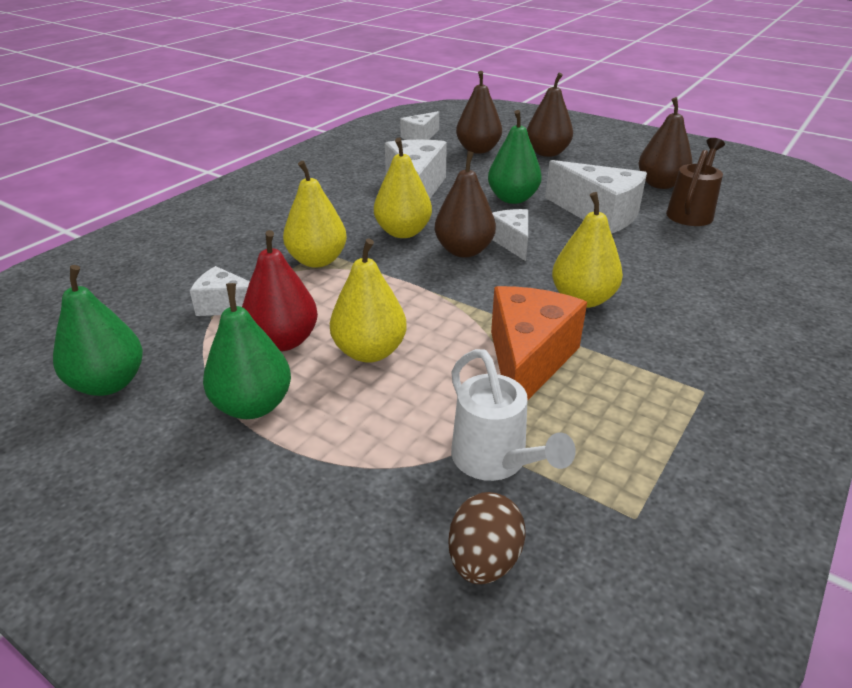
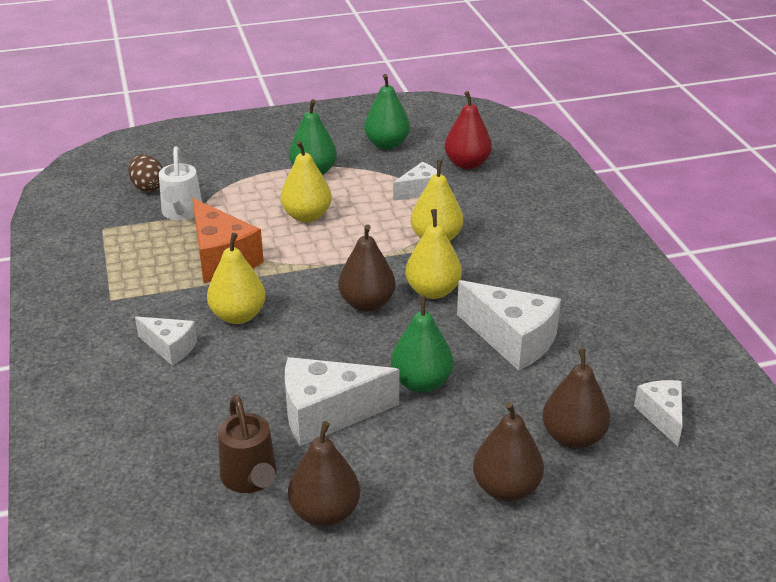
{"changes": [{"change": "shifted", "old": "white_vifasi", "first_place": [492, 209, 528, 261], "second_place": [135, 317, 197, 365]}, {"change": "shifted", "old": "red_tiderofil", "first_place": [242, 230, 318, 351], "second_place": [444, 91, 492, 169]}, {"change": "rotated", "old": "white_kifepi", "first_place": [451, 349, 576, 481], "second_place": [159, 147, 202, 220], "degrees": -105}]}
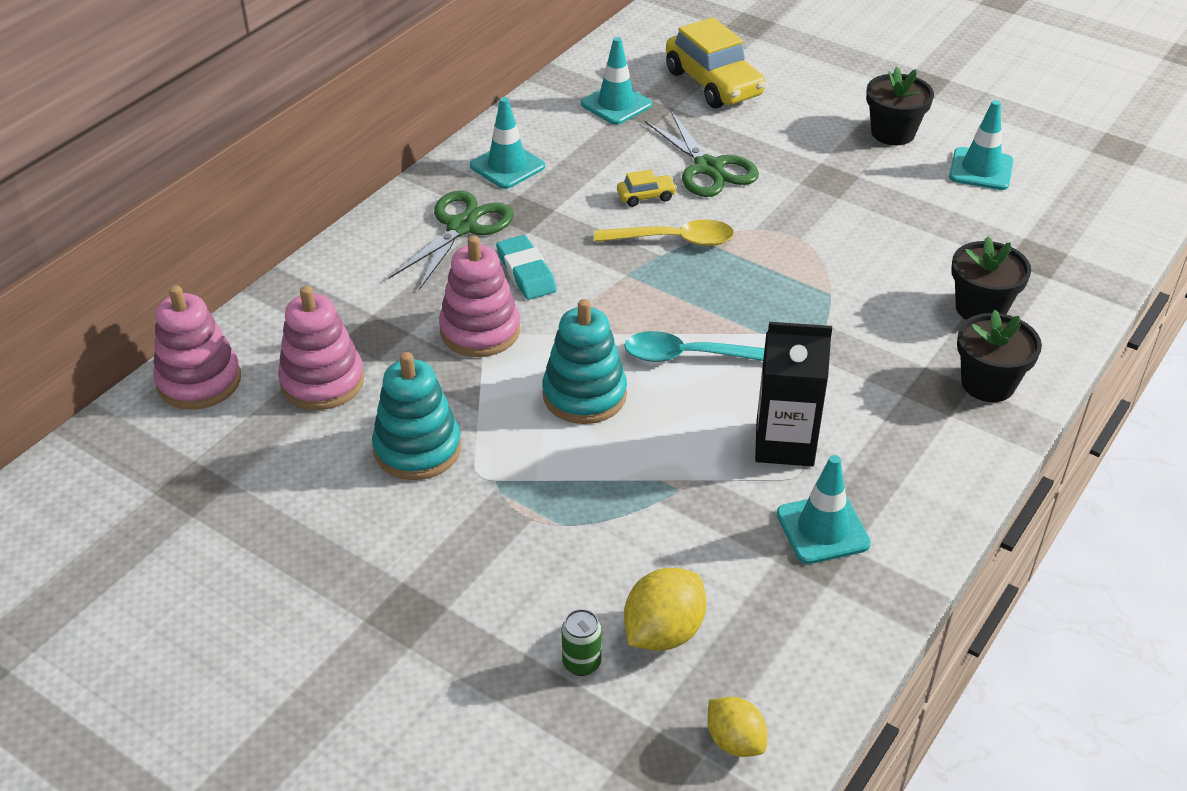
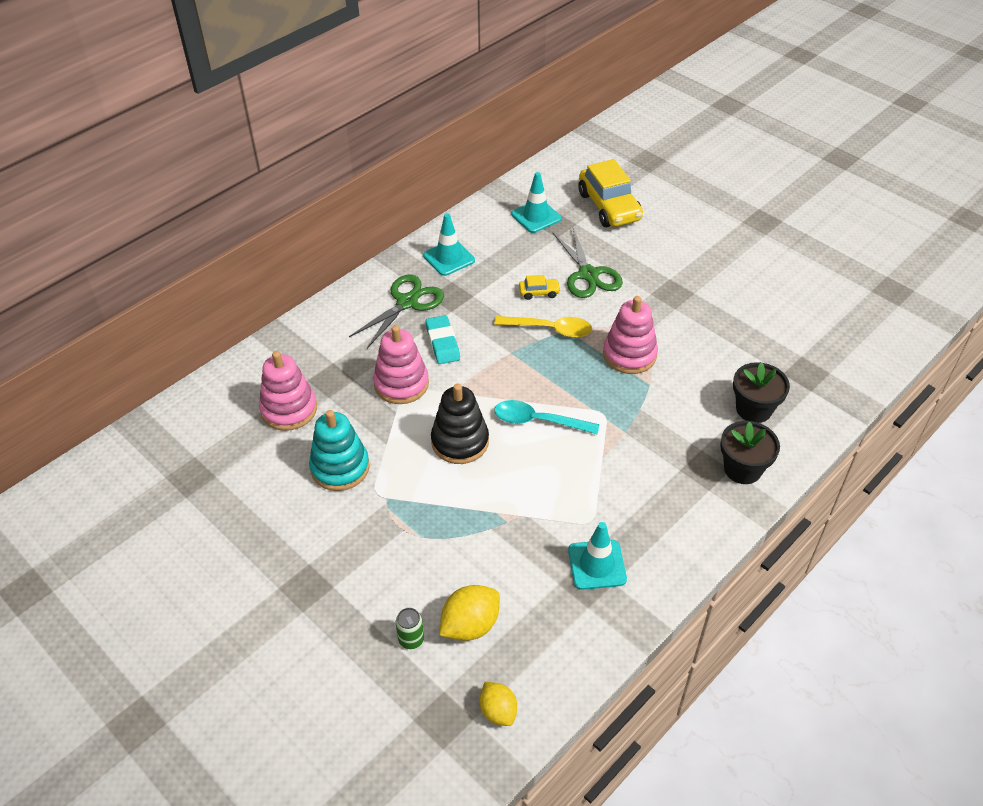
{"changes": [{"change": "gone", "old": "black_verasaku", "first_place": [866, 67, 934, 145]}, {"change": "gone", "old": "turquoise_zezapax", "first_place": [949, 100, 1013, 190]}, {"change": "shifted", "old": "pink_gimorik", "first_place": [153, 285, 241, 410], "second_place": [603, 296, 658, 374]}, {"change": "repainted", "old": "turquoise_gimorik", "new": "black_gimorik", "first_place": [542, 299, 627, 424], "second_place": [431, 384, 489, 464]}, {"change": "gone", "old": "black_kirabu", "first_place": [755, 322, 832, 466]}]}
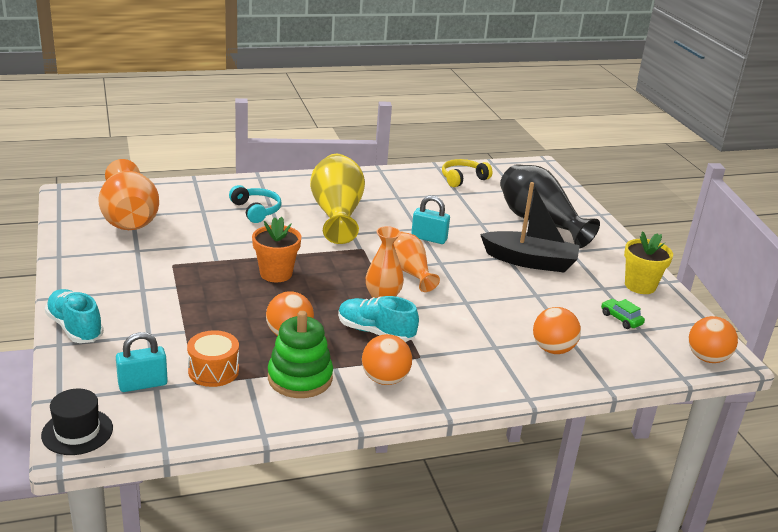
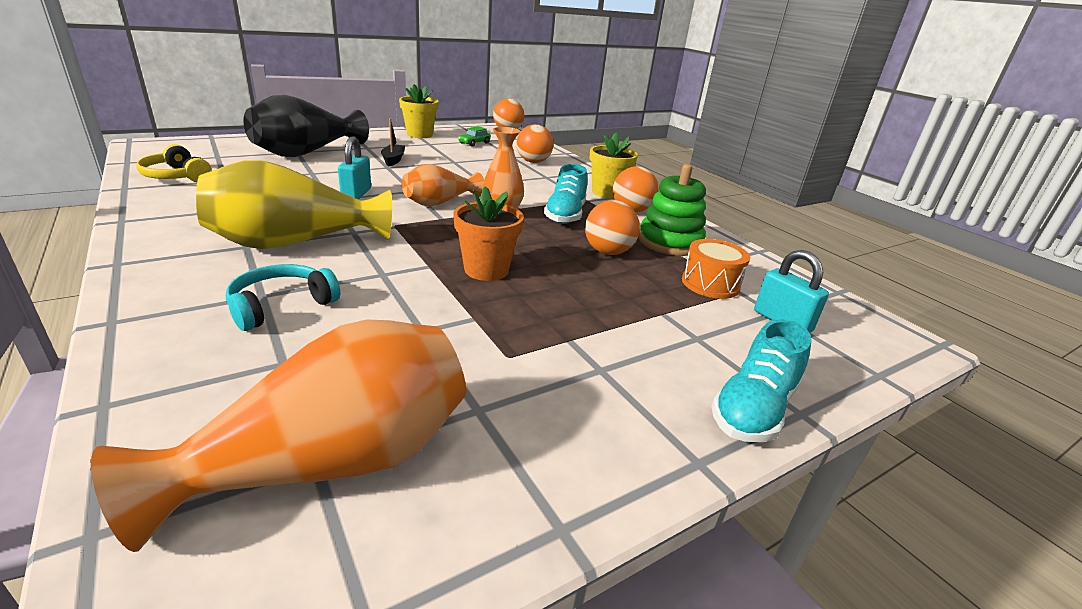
{"changes": [{"change": "scaled", "old": "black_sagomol", "first_place": [480, 182, 580, 272], "second_place": [381, 118, 405, 167], "factor": 0.5}, {"change": "gone", "old": "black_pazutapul", "first_place": [41, 389, 113, 455]}, {"change": "new", "new": "yellow_verasaku", "second_place": [589, 133, 638, 199]}]}
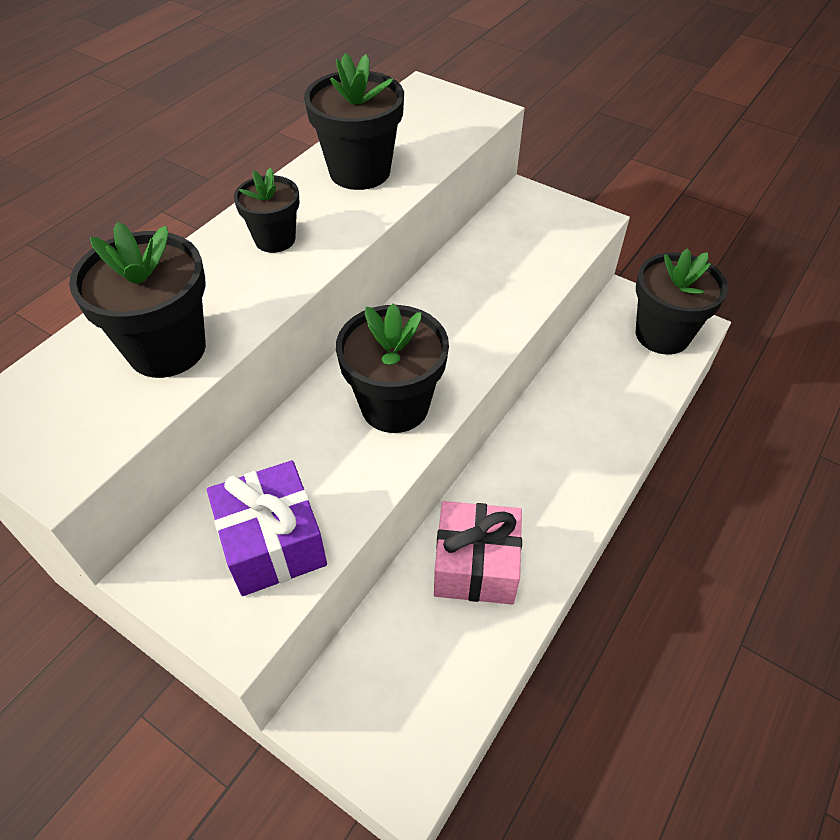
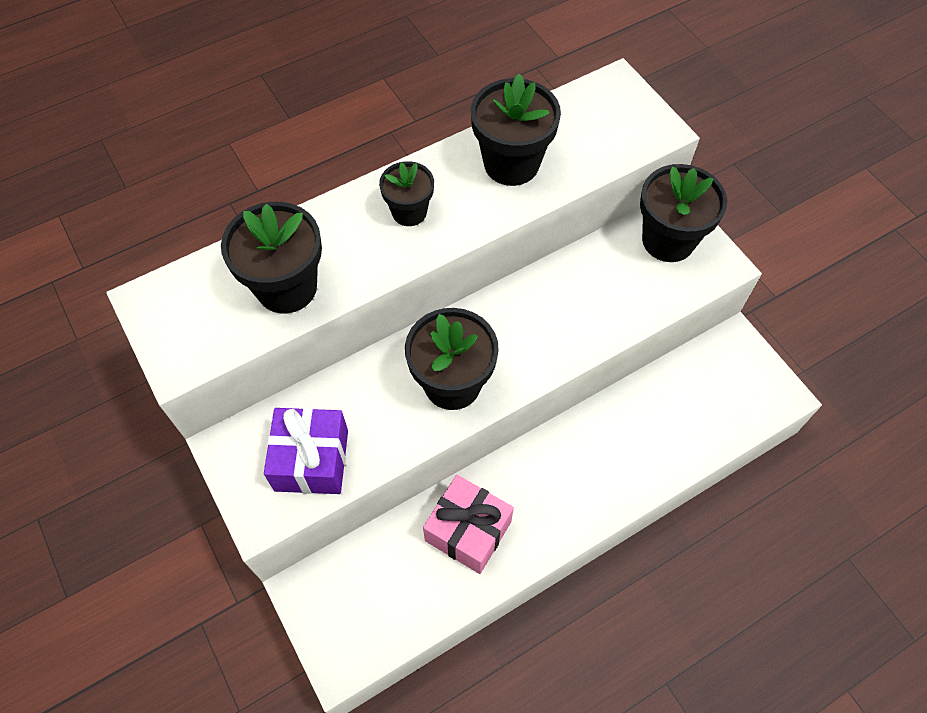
{"changes": [{"change": "shifted", "old": "black_verasaku", "first_place": [636, 249, 728, 355], "second_place": [640, 164, 727, 262]}]}
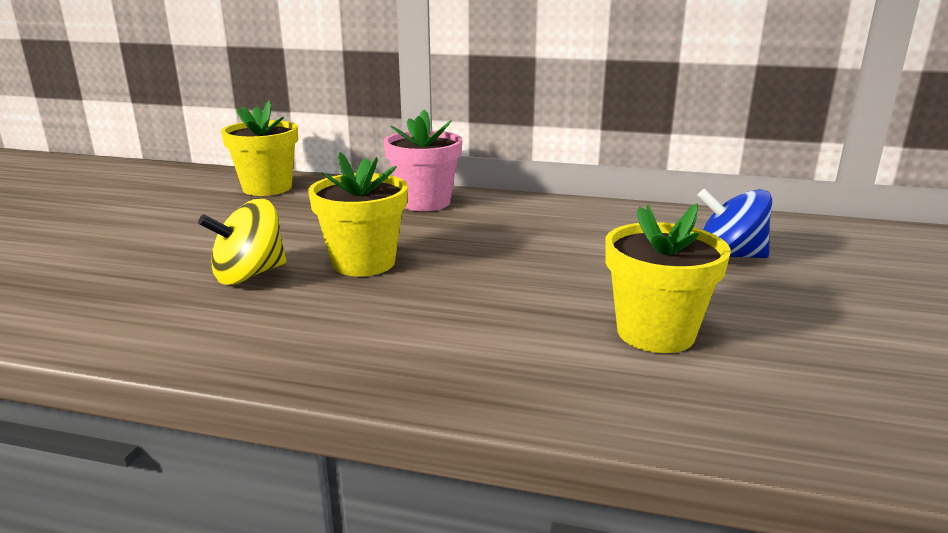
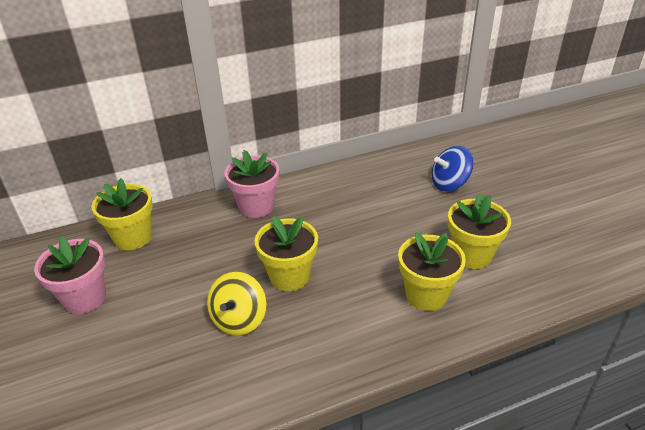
{"changes": [{"change": "new", "new": "yellow_verasaku", "second_place": [398, 232, 466, 311]}, {"change": "new", "new": "pink_verasaku", "second_place": [34, 236, 106, 314]}]}
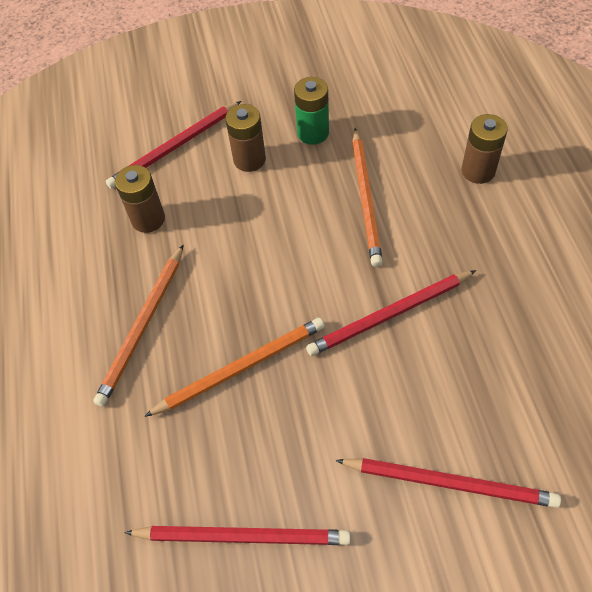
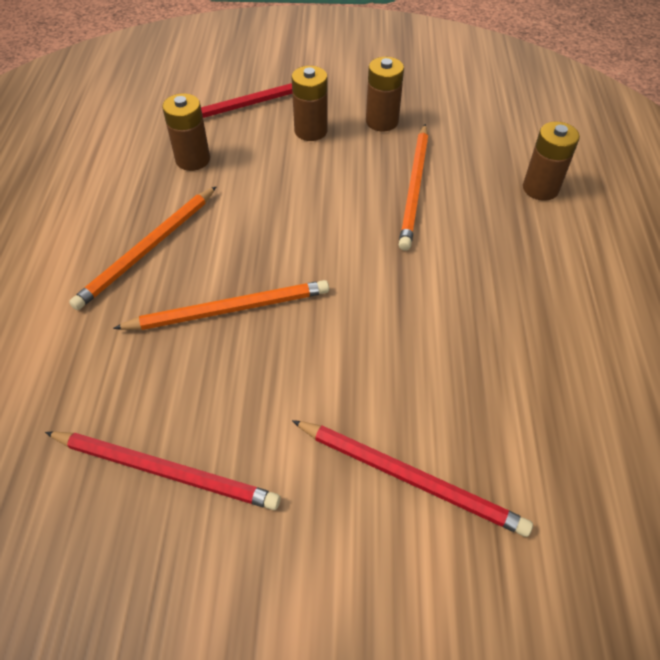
{"changes": [{"change": "repainted", "old": "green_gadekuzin", "new": "brown_gadekuzin", "first_place": [294, 77, 329, 145], "second_place": [366, 57, 404, 131]}, {"change": "gone", "old": "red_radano", "first_place": [306, 270, 476, 356]}]}
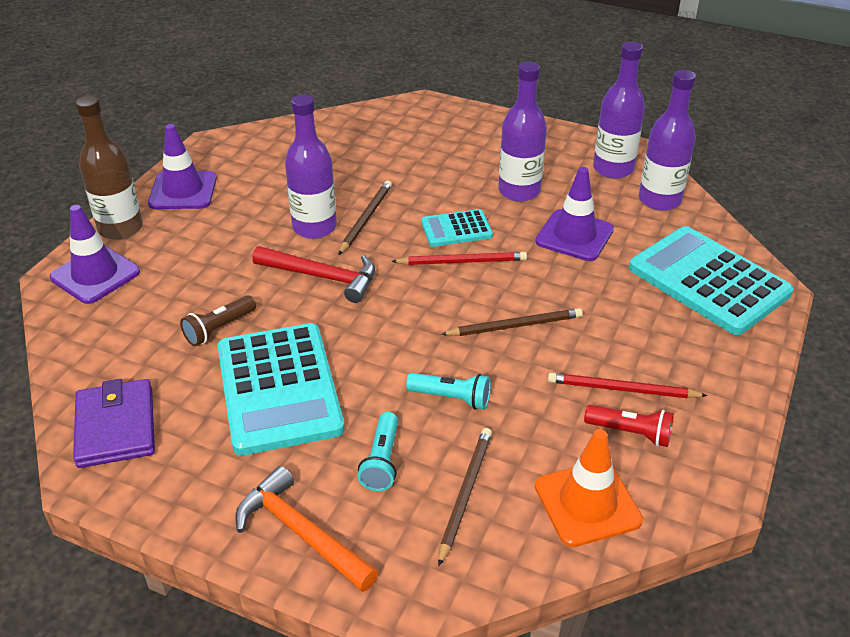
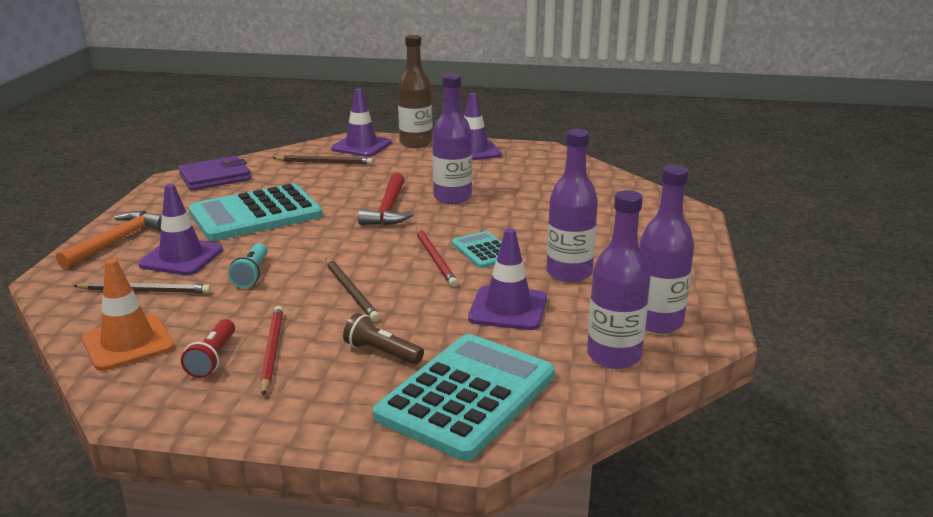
{"changes": [{"change": "shifted", "old": "brown_radano", "first_place": [338, 181, 392, 255], "second_place": [273, 155, 373, 164]}, {"change": "shifted", "old": "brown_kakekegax", "first_place": [180, 295, 256, 346], "second_place": [343, 313, 424, 365]}, {"change": "swapped", "old": "turquoise_kakekegax", "new": "purple_zezapax", "first_place": [358, 412, 398, 491], "second_place": [138, 184, 223, 275]}]}
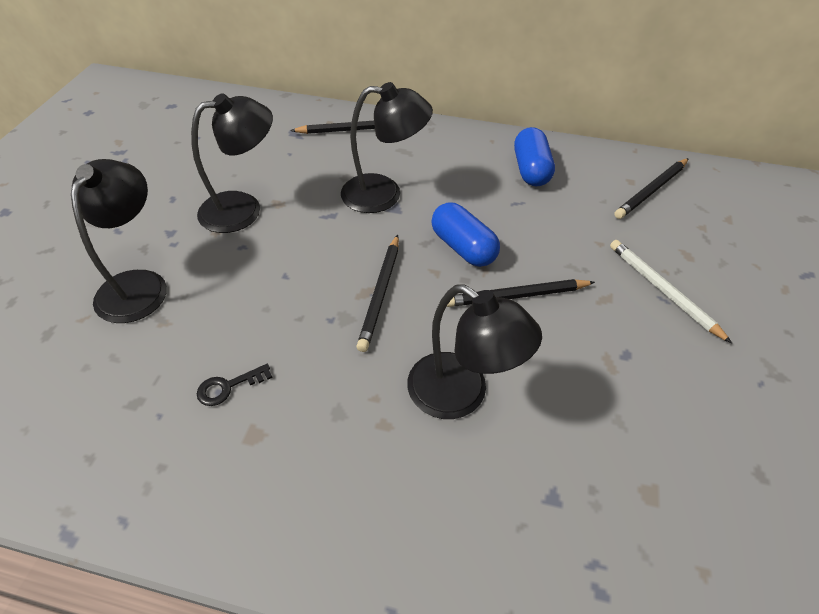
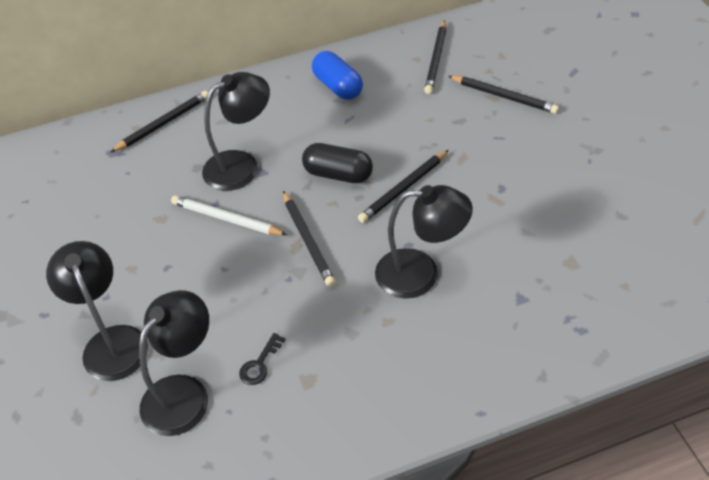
{"changes": [{"change": "shifted", "old": "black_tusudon", "first_place": [191, 93, 273, 233], "second_place": [139, 290, 209, 436]}, {"change": "repainted", "old": "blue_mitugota", "new": "black_mitugota", "first_place": [431, 202, 500, 267], "second_place": [302, 143, 373, 183]}, {"change": "shifted", "old": "white_radano", "first_place": [610, 240, 732, 343], "second_place": [171, 195, 287, 235]}, {"change": "new", "new": "black_radano", "second_place": [448, 76, 559, 114]}]}
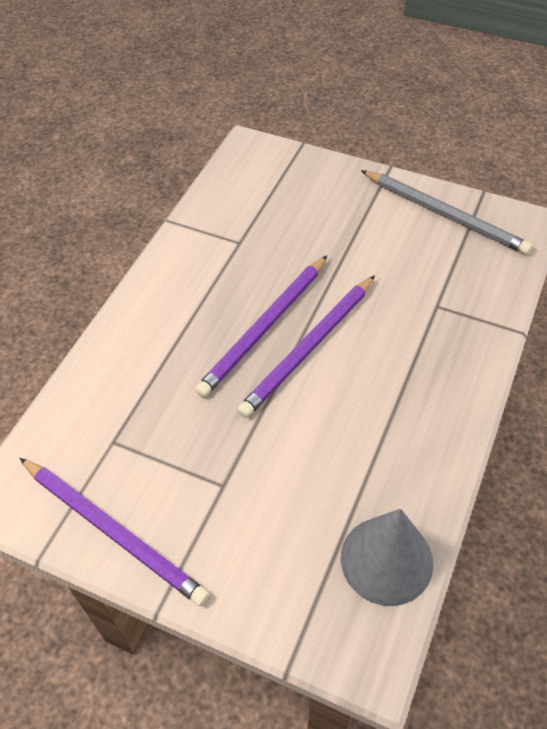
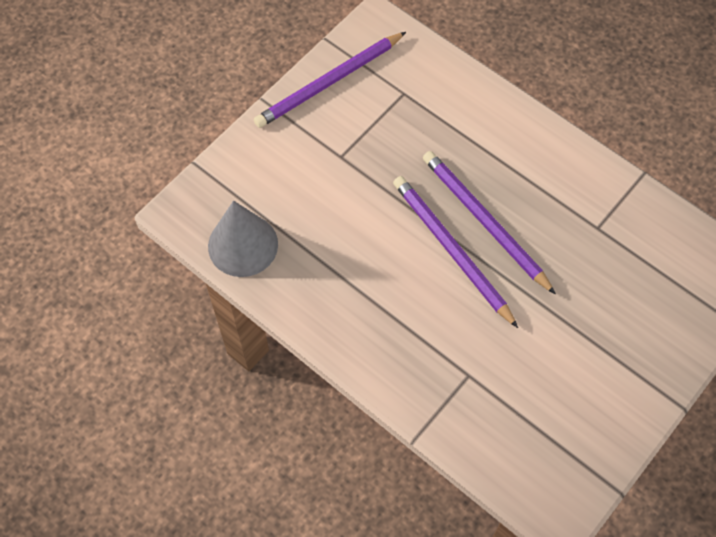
{"changes": [{"change": "gone", "old": "grey_radano", "first_place": [361, 170, 532, 255]}]}
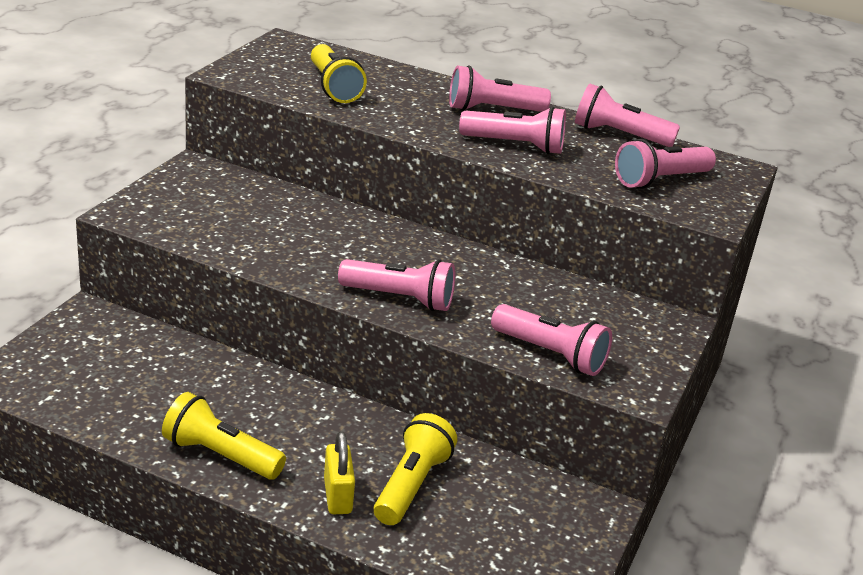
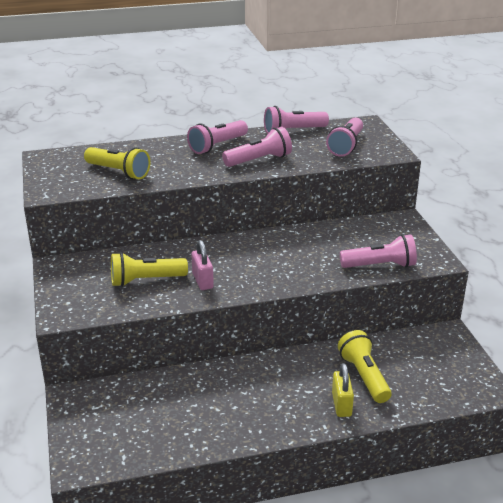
{"changes": [{"change": "gone", "old": "pink_kakekegax", "first_place": [338, 259, 455, 311]}, {"change": "shifted", "old": "yellow_kakekegax", "first_place": [162, 392, 286, 480], "second_place": [111, 252, 188, 287]}, {"change": "rotated", "old": "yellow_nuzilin", "first_place": [324, 432, 355, 514], "second_place": [332, 363, 354, 417], "degrees": 45}, {"change": "new", "new": "pink_nuzilin", "second_place": [191, 240, 214, 290]}]}
